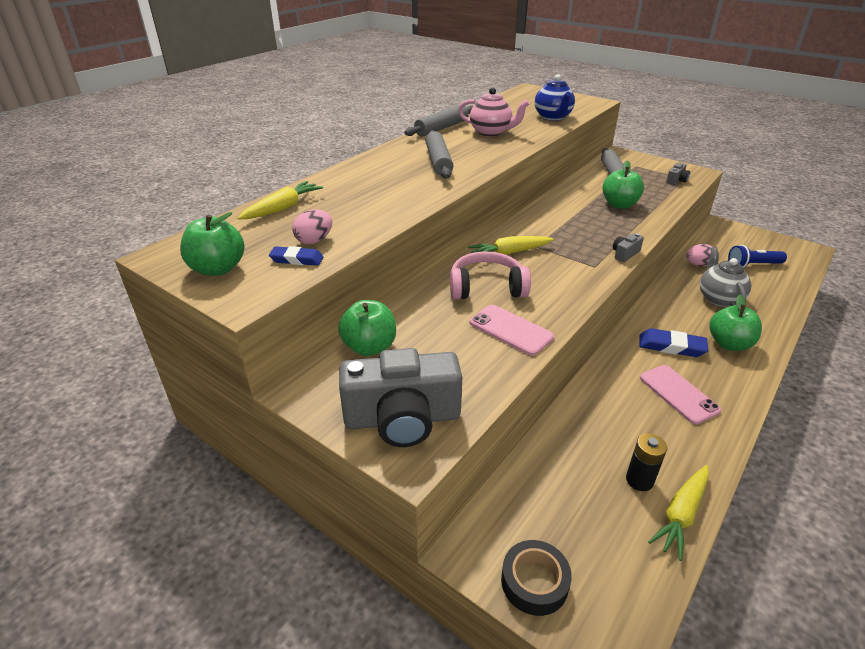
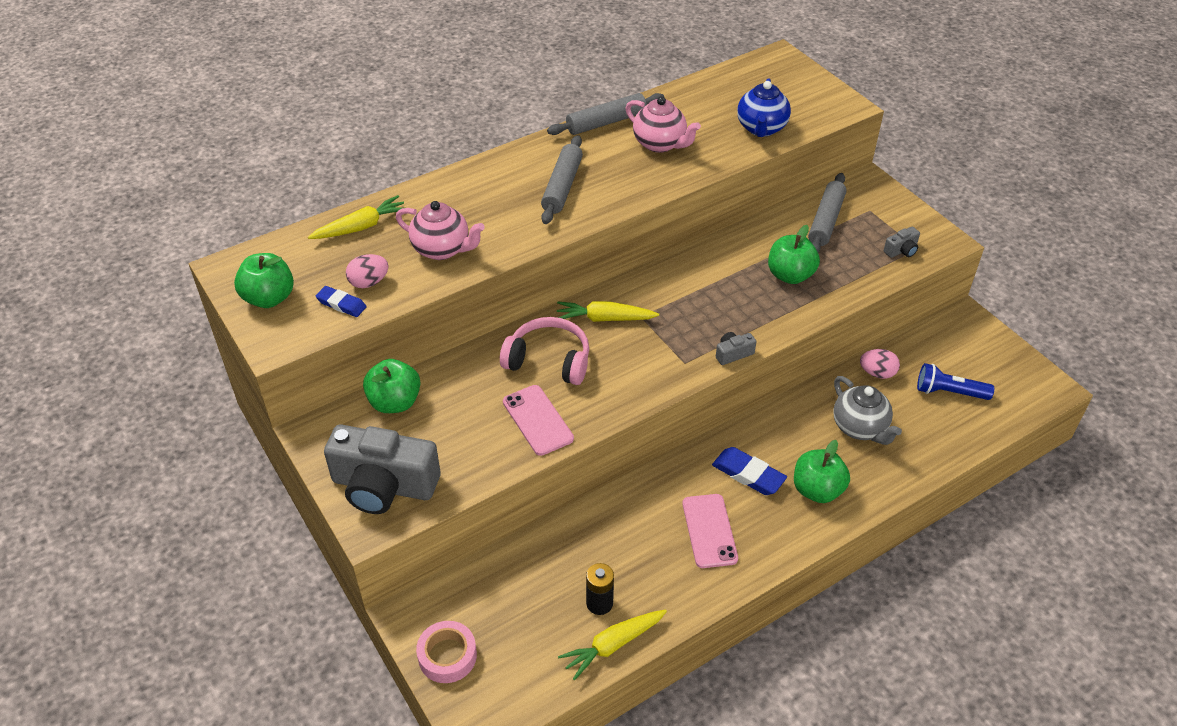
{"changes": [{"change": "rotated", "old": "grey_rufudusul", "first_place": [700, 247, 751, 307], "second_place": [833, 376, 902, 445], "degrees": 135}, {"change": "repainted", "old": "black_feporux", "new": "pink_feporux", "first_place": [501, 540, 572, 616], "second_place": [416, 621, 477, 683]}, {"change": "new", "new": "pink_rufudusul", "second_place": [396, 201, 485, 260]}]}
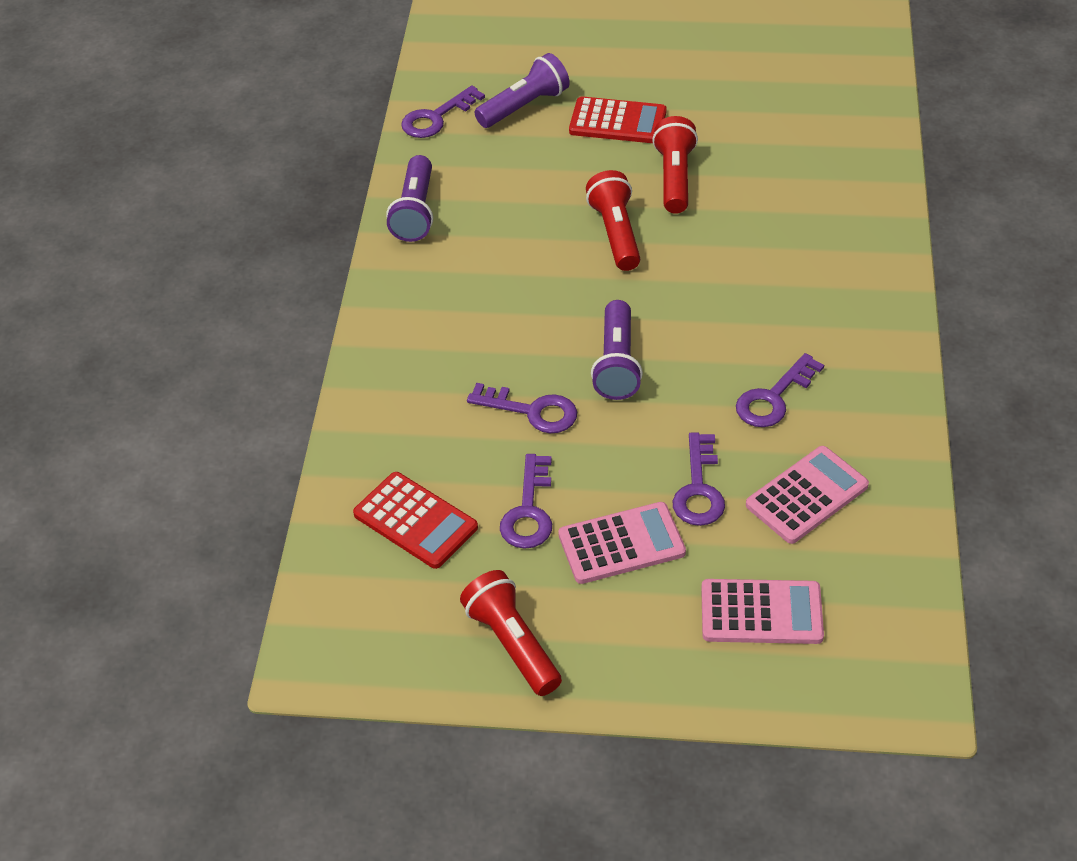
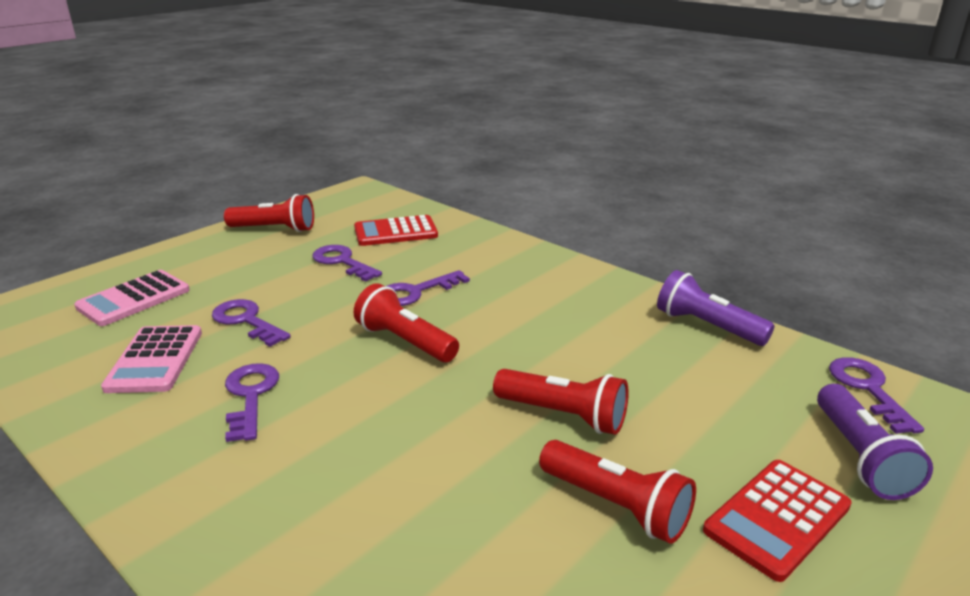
{"changes": [{"change": "repainted", "old": "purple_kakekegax", "new": "red_kakekegax", "first_place": [591, 300, 643, 400], "second_place": [354, 283, 459, 362]}, {"change": "gone", "old": "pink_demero", "first_place": [558, 502, 686, 584]}]}
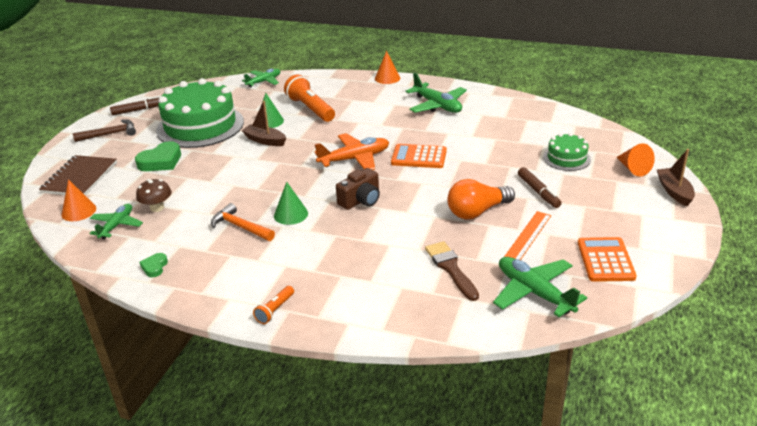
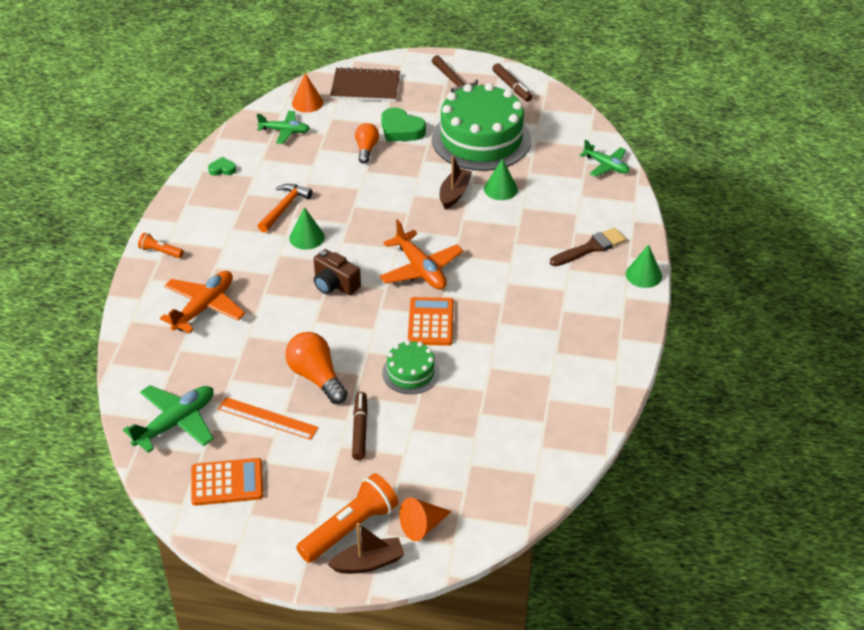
{"changes": [{"change": "repainted", "old": "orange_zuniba", "new": "green_zuniba", "first_place": [375, 51, 400, 84], "second_place": [626, 244, 662, 288]}, {"change": "gone", "old": "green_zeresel", "first_place": [406, 73, 467, 113]}, {"change": "shifted", "old": "orange_kakekegax", "first_place": [284, 75, 335, 122], "second_place": [296, 473, 398, 563]}, {"change": "shifted", "old": "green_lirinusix", "first_place": [543, 133, 591, 171], "second_place": [382, 340, 440, 394]}, {"change": "rotated", "old": "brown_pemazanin", "first_place": [518, 167, 562, 208], "second_place": [352, 392, 368, 460], "degrees": 120}, {"change": "gone", "old": "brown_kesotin", "first_place": [136, 179, 171, 212]}, {"change": "shifted", "old": "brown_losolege", "first_place": [425, 241, 479, 301], "second_place": [550, 228, 626, 266]}, {"change": "new", "new": "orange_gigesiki", "second_place": [355, 123, 379, 164]}, {"change": "new", "new": "orange_zeresel", "second_place": [160, 271, 245, 333]}]}
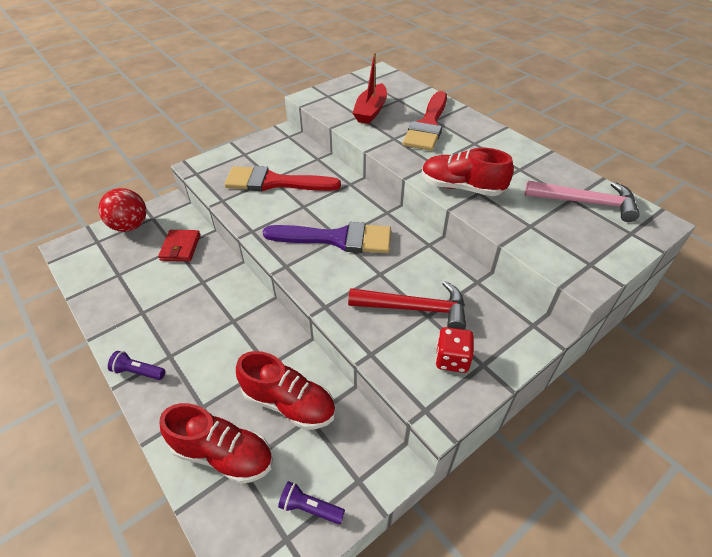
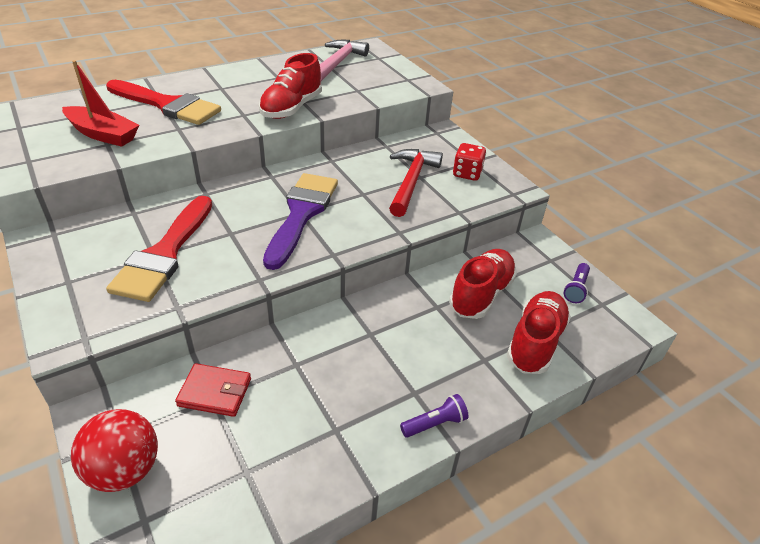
{"changes": [{"change": "rotated", "old": "purple_kakekegax", "first_place": [108, 351, 165, 380], "second_place": [400, 394, 468, 438], "degrees": -135}]}
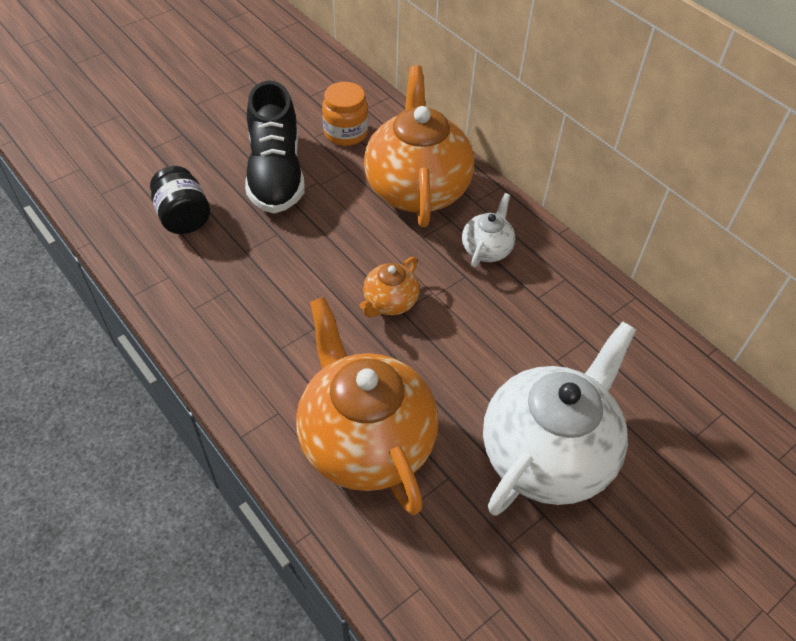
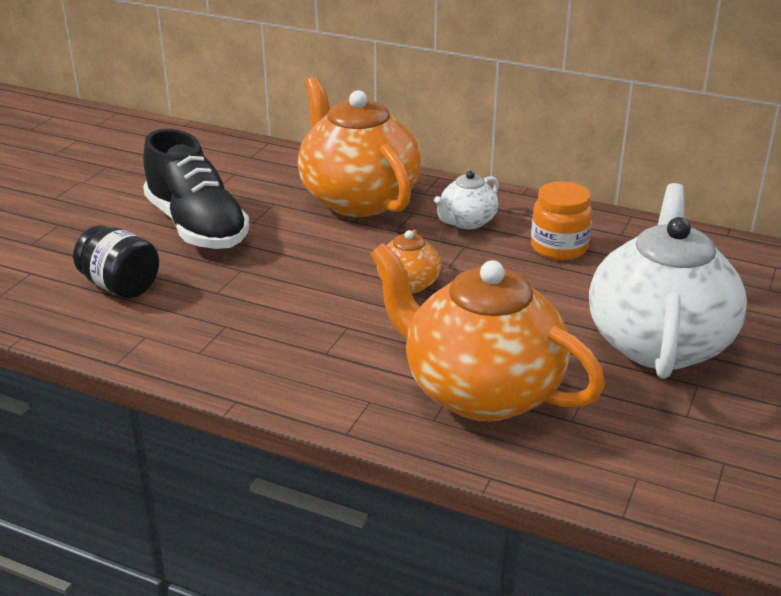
{"changes": [{"change": "shifted", "old": "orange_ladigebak", "first_place": [322, 82, 368, 146], "second_place": [531, 181, 592, 261]}, {"change": "rotated", "old": "white_rufudusul", "first_place": [462, 193, 515, 267], "second_place": [434, 171, 499, 229], "degrees": -135}]}
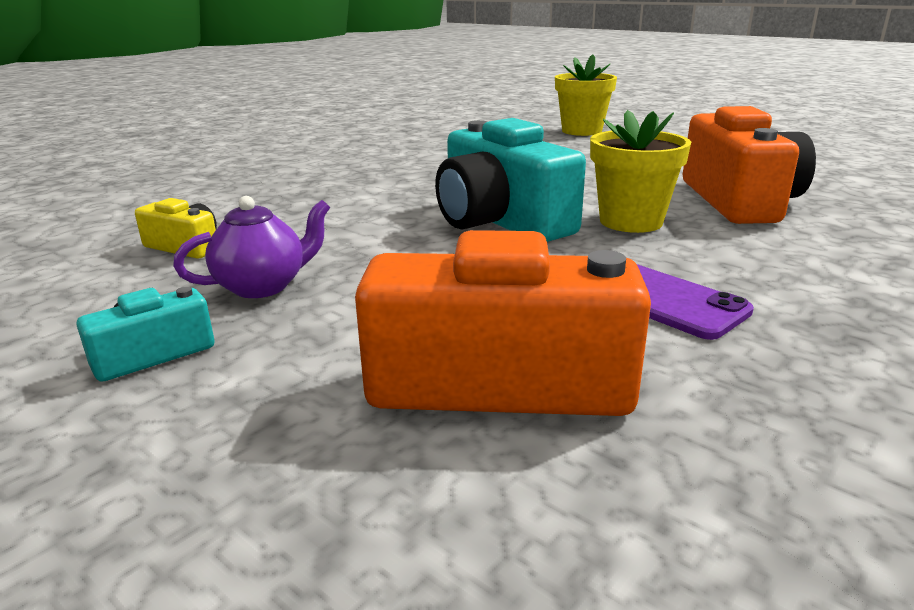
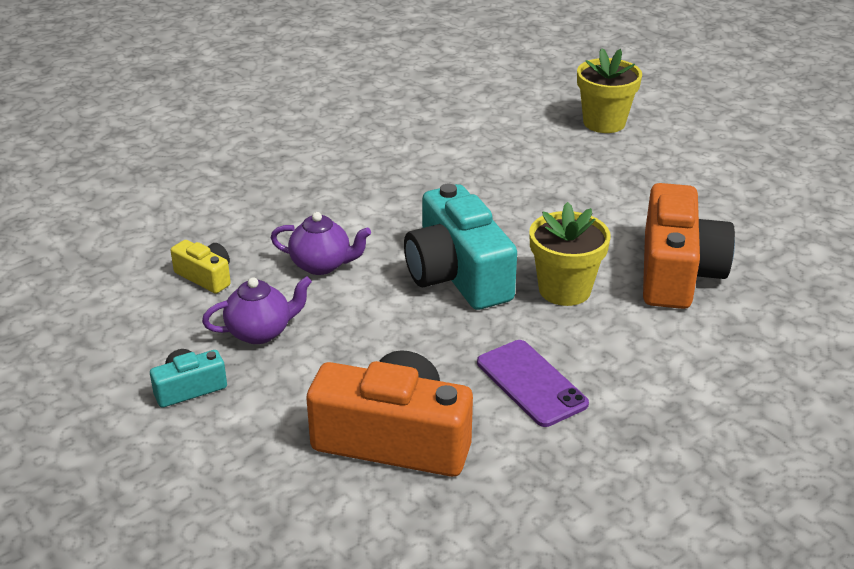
{"changes": [{"change": "new", "new": "purple_rufudusul", "second_place": [271, 212, 371, 275]}]}
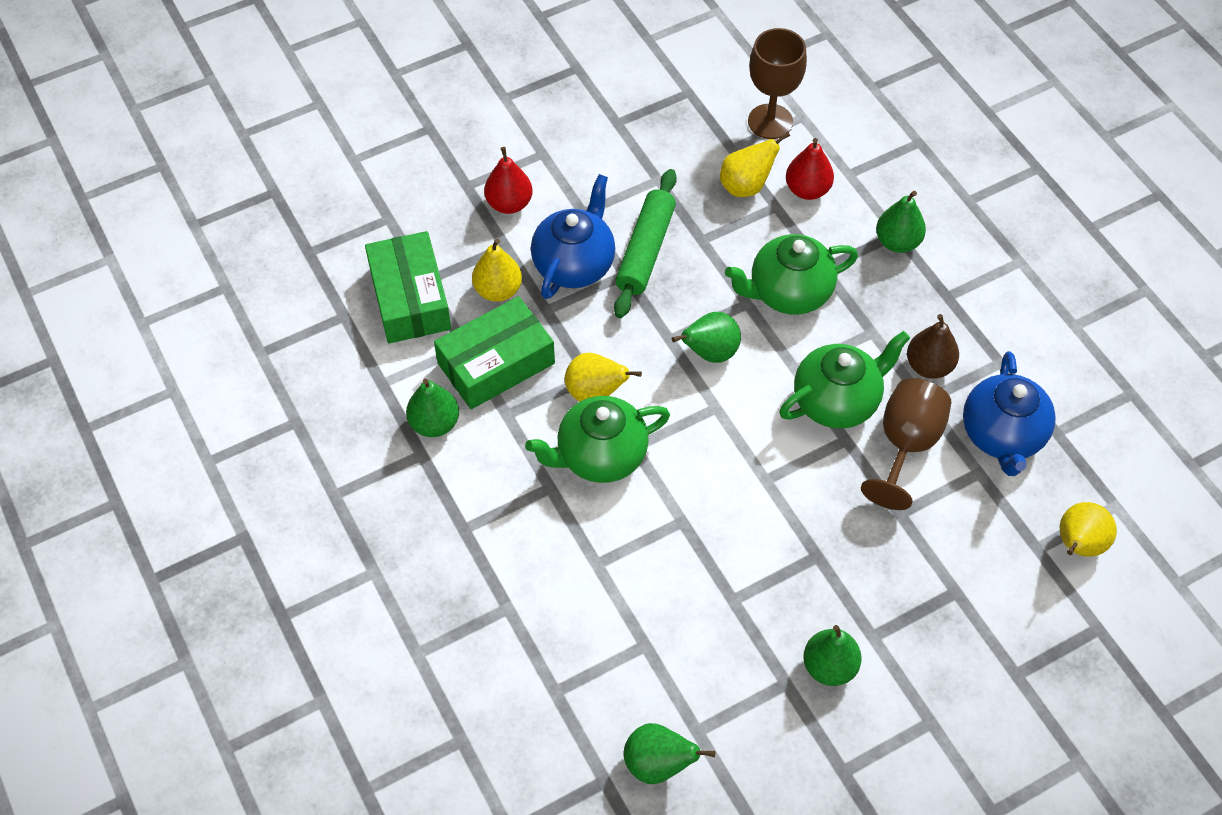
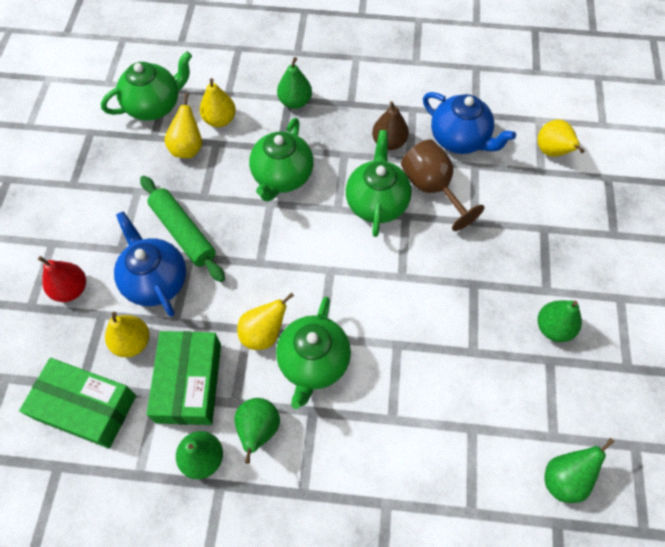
{"changes": [{"change": "swapped", "old": "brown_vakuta", "new": "green_rufudusul", "first_place": [748, 28, 807, 139], "second_place": [101, 51, 192, 121]}, {"change": "repainted", "old": "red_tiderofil", "new": "yellow_tiderofil", "first_place": [786, 138, 834, 200], "second_place": [200, 78, 236, 127]}, {"change": "shifted", "old": "green_tiderofil", "first_place": [672, 312, 741, 363], "second_place": [234, 398, 280, 464]}]}
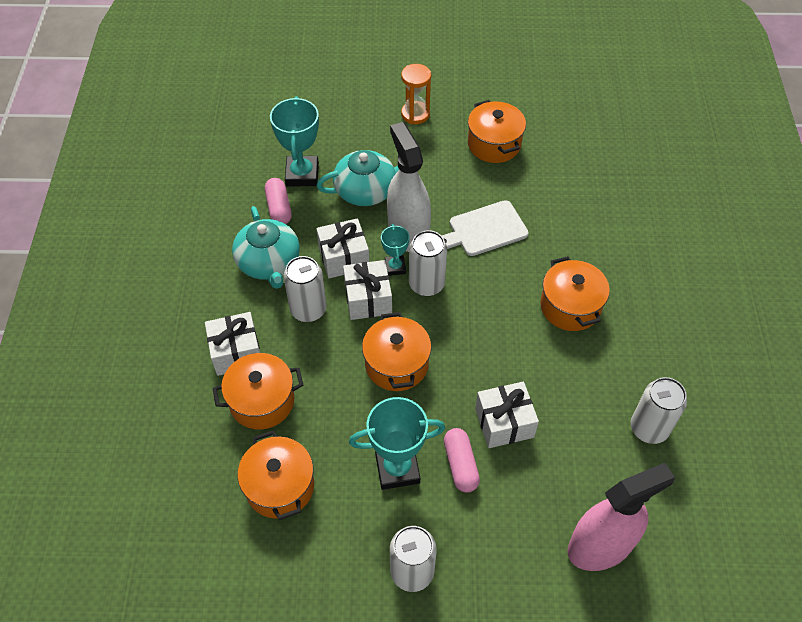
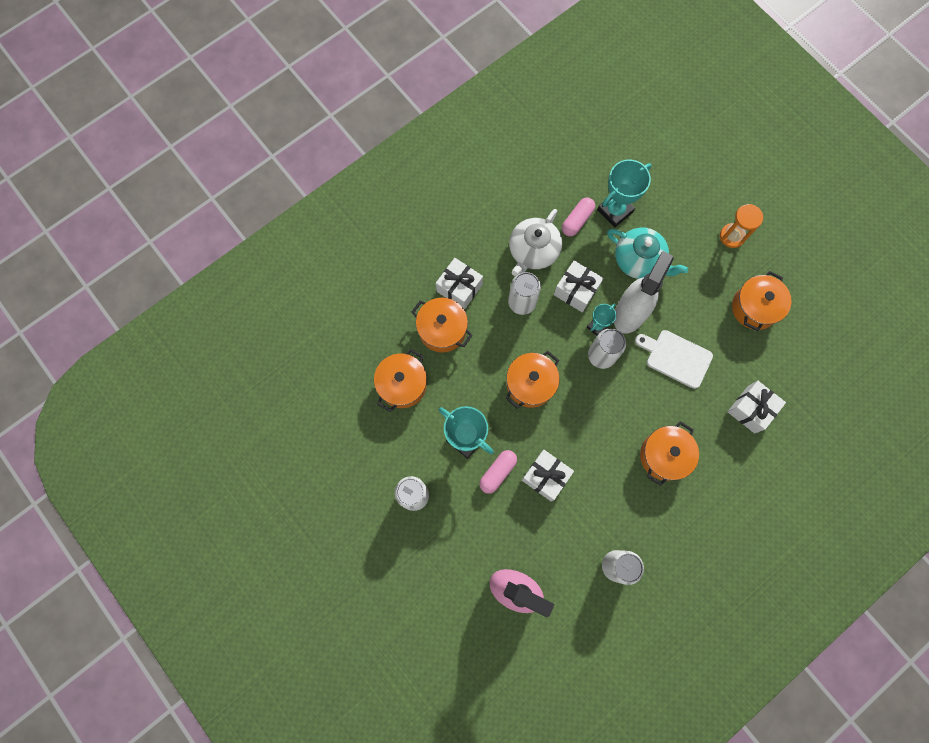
{"changes": [{"change": "repainted", "old": "turquoise_rufudusul", "new": "white_rufudusul", "first_place": [232, 206, 300, 289], "second_place": [509, 209, 562, 276]}, {"change": "shifted", "old": "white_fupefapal", "first_place": [343, 260, 392, 320], "second_place": [728, 381, 786, 433]}]}
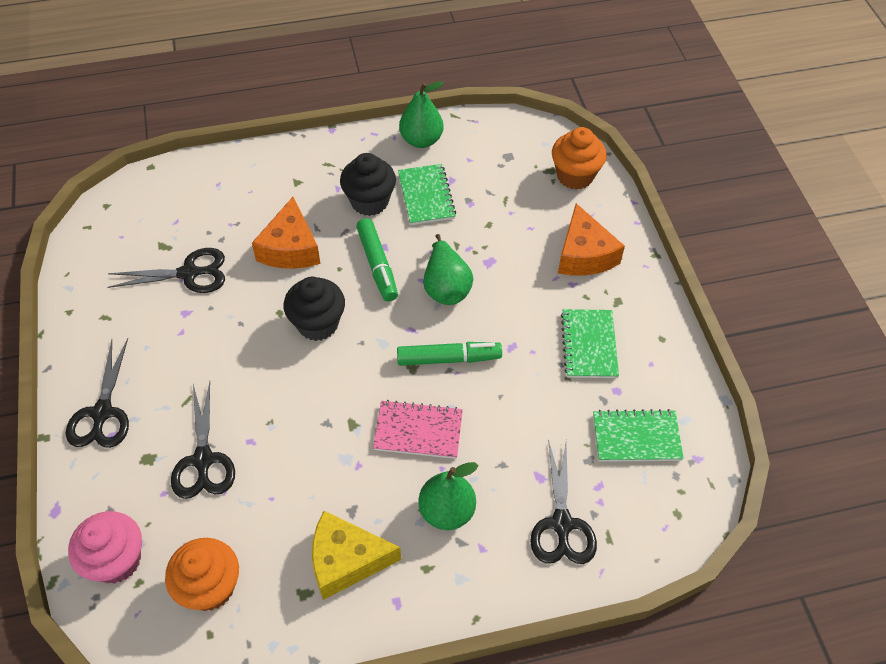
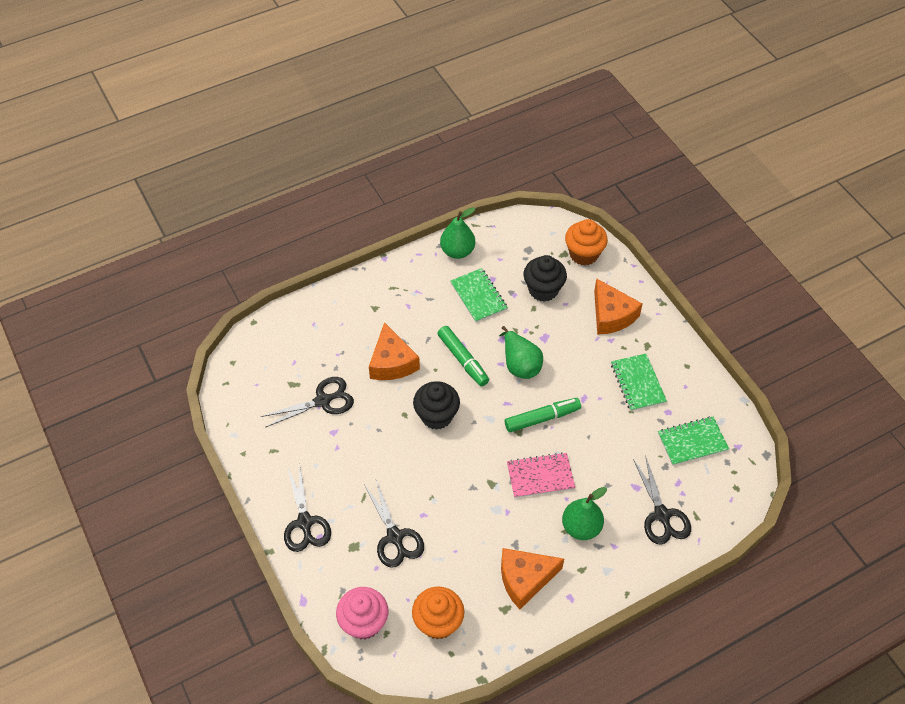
{"changes": [{"change": "shifted", "old": "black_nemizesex", "first_place": [340, 153, 396, 216], "second_place": [524, 255, 567, 302]}, {"change": "repainted", "old": "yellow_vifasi", "new": "orange_vifasi", "first_place": [312, 511, 401, 600], "second_place": [501, 548, 564, 609]}]}
